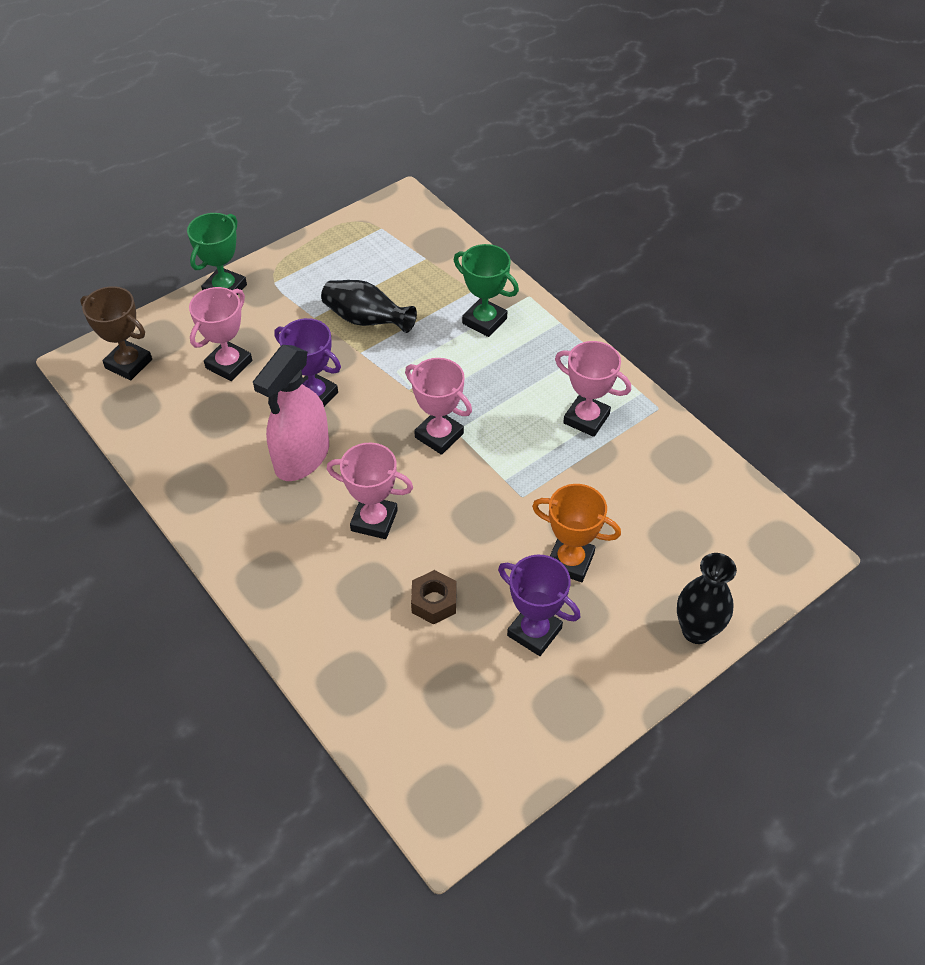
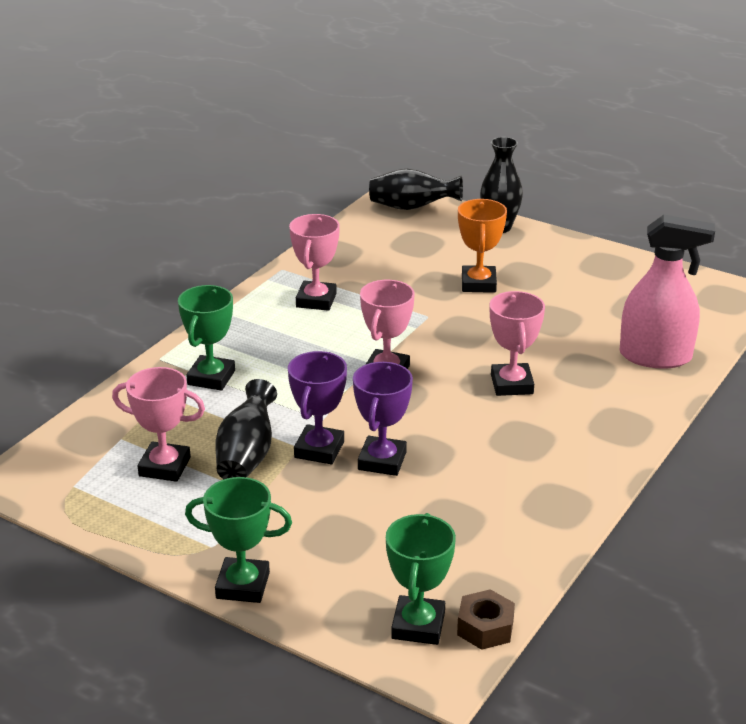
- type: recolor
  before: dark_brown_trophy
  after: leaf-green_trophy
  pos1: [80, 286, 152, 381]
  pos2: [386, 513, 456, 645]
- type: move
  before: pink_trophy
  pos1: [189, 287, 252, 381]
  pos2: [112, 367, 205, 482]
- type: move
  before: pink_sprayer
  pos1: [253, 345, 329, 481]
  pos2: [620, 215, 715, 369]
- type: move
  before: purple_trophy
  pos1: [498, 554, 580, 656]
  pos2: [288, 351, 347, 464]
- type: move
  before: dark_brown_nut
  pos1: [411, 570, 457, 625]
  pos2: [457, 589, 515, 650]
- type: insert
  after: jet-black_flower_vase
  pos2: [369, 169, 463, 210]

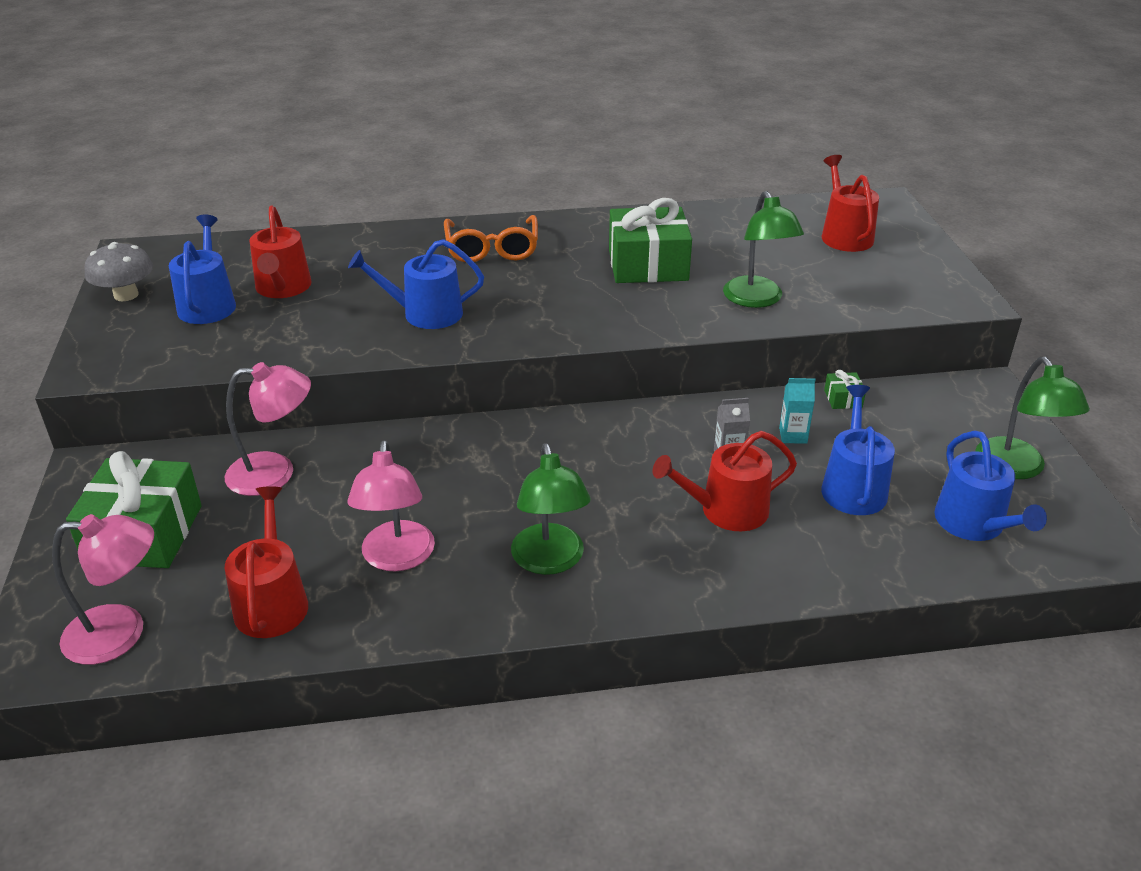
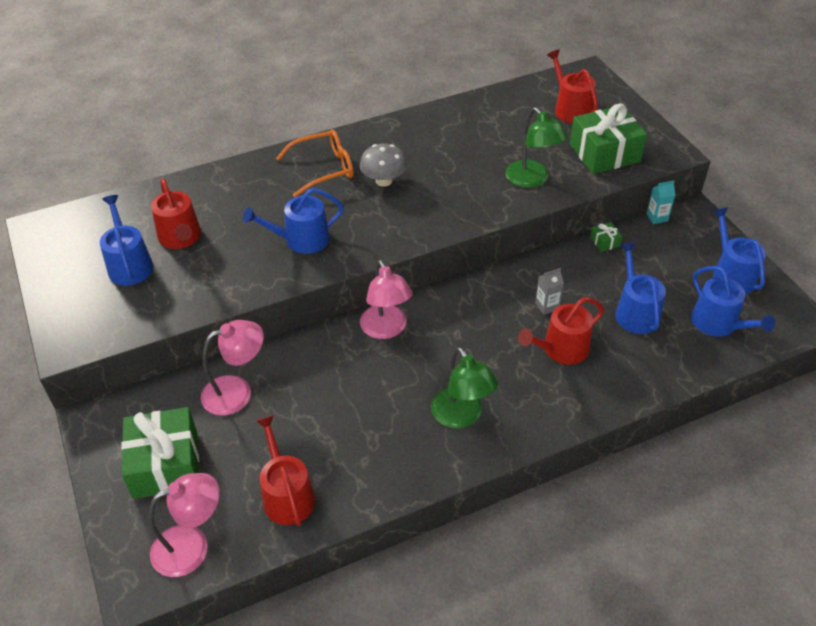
- type: move
  before: leaf-green_present
  pos1: [609, 198, 692, 283]
  pos2: [570, 103, 647, 174]
- type: rotate
  before: orange_eyeglasses
  pos1: [444, 215, 538, 262]
  pos2: [276, 129, 354, 197]
  turn: -90
- type: move
  before: gray_mushroom
  pos1: [85, 242, 153, 301]
  pos2: [360, 144, 407, 187]
- type: replace
  before: leaf-green_reading_lamp
  after: cobalt_watering_pot
  pos1: [975, 357, 1090, 479]
  pos2: [712, 207, 766, 294]
- type: move
  before: turquoise_juice_carton
  pos1: [779, 378, 816, 444]
  pos2: [646, 181, 675, 224]
- type: move
  before: pink_reading_lamp
  pos1: [347, 440, 435, 571]
  pos2: [360, 260, 413, 339]

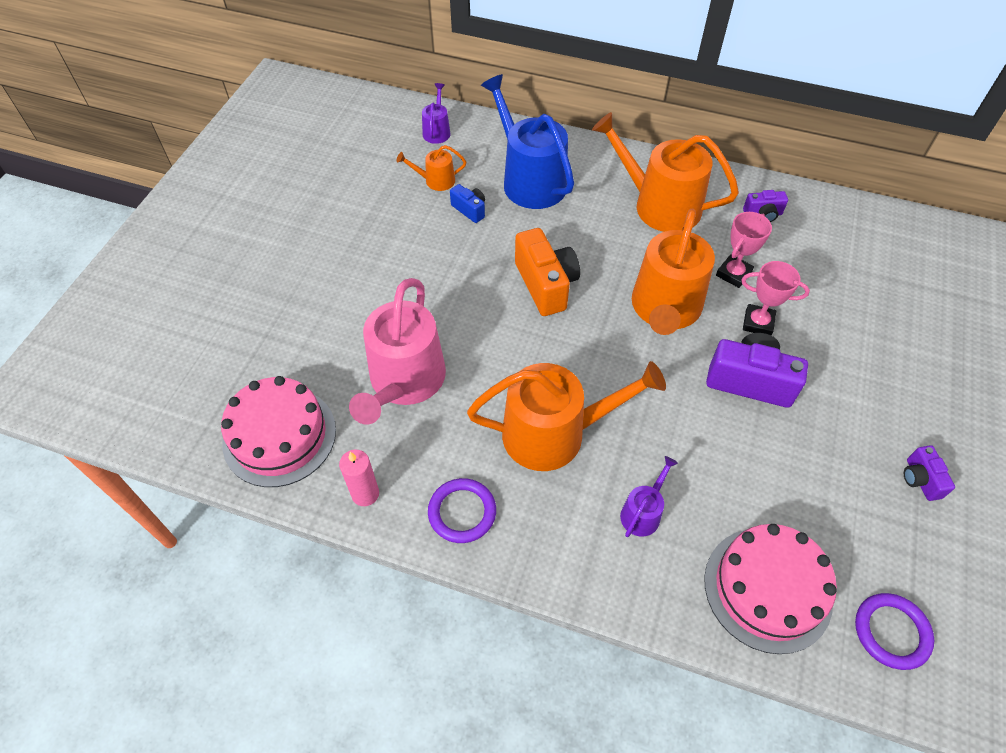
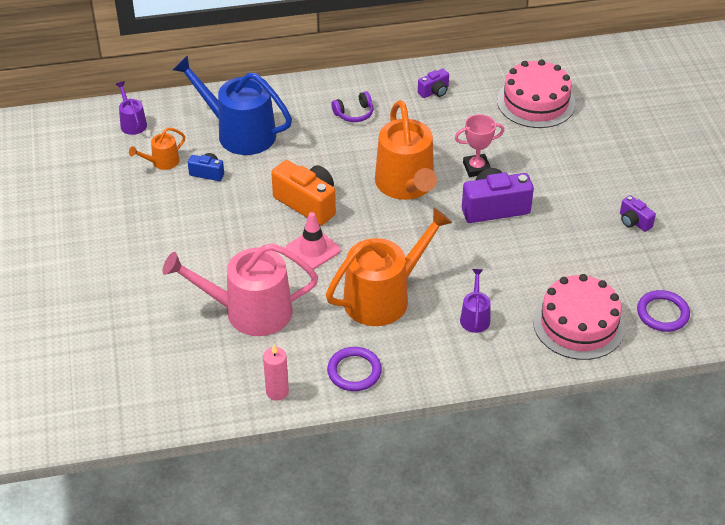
- type: replace
  before: orange_watering_pot
  after: purple_headphones
  pos1: [592, 112, 739, 232]
  pos2: [331, 91, 373, 122]
- type: delete
  before: pink_trophy
  pos1: [716, 212, 772, 288]
- type: rotate
  before: pink_watering_pot
  pos1: [349, 278, 446, 425]
  pos2: [163, 243, 318, 336]
  turn: 105
- type: move
  before: pink_cake
  pos1: [221, 376, 336, 487]
  pos2: [497, 59, 575, 128]
- type: insert
  after: pink_safety_cone
  pos2: [286, 212, 341, 269]

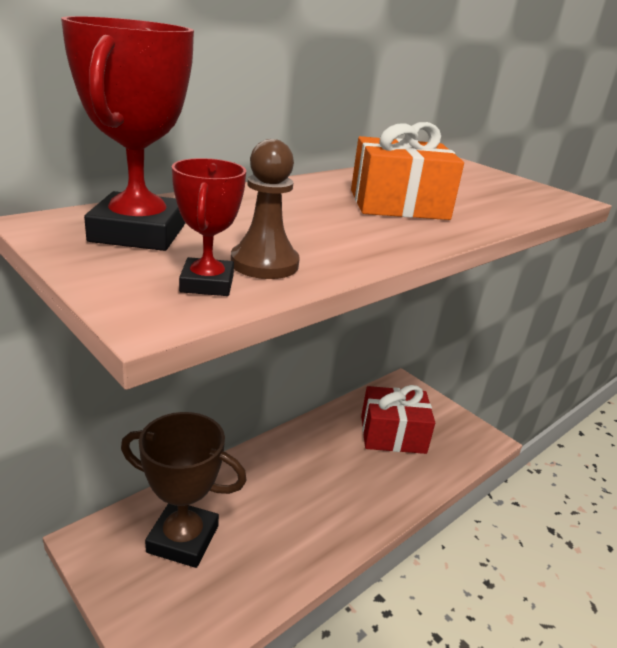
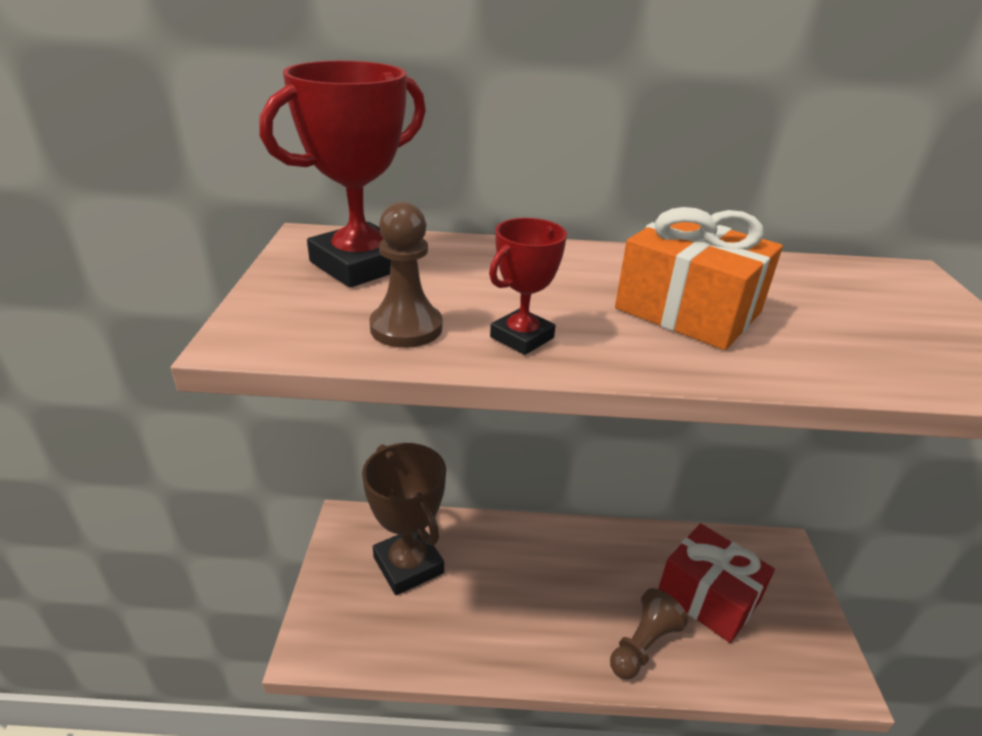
- type: move
  before: red_trophy
  pos1: [172, 158, 246, 296]
  pos2: [489, 218, 567, 355]
- type: insert
  after: dark_brown_chess_pawn
  pos2: [610, 588, 688, 679]

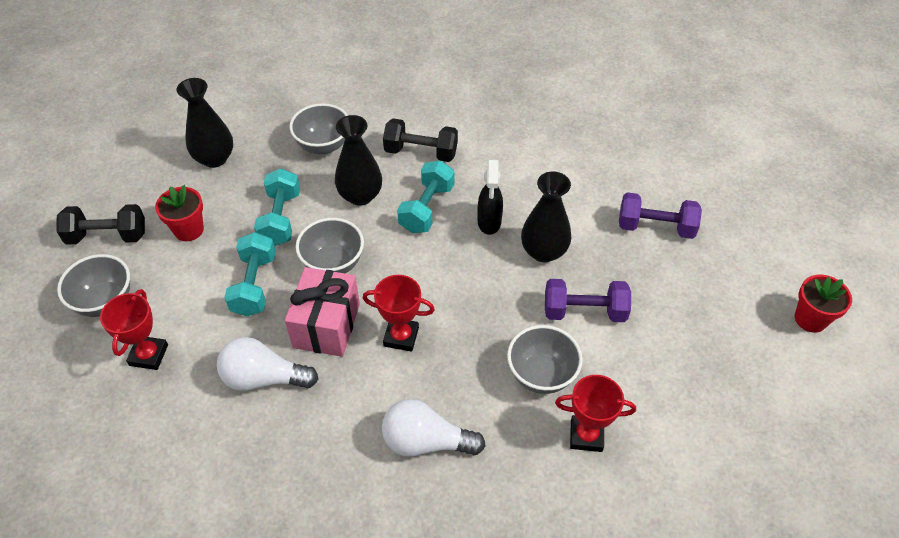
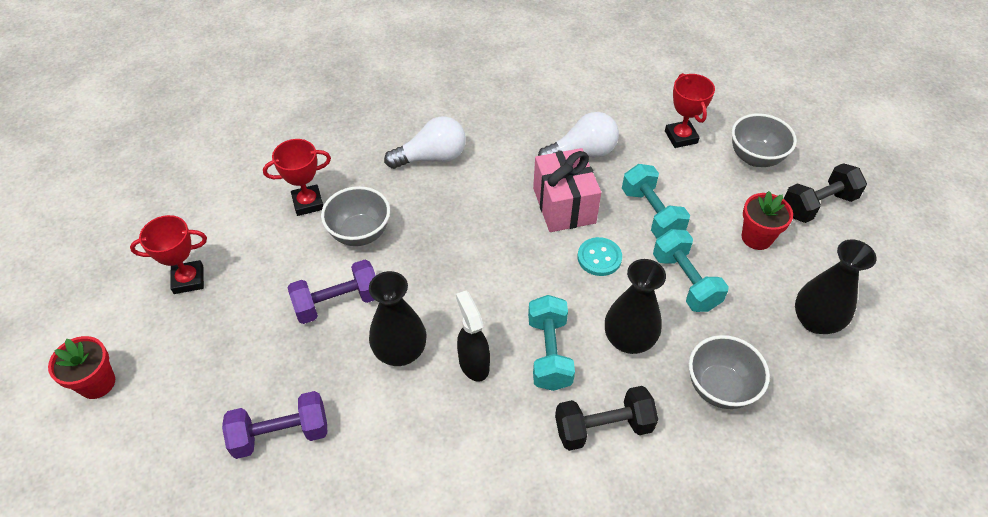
- type: replace
  before: gray_bowl
  after: turquoise_button
  pos1: [296, 218, 364, 273]
  pos2: [578, 237, 622, 276]
- type: move
  before: red_trophy
  pos1: [363, 275, 435, 352]
  pos2: [130, 215, 207, 294]

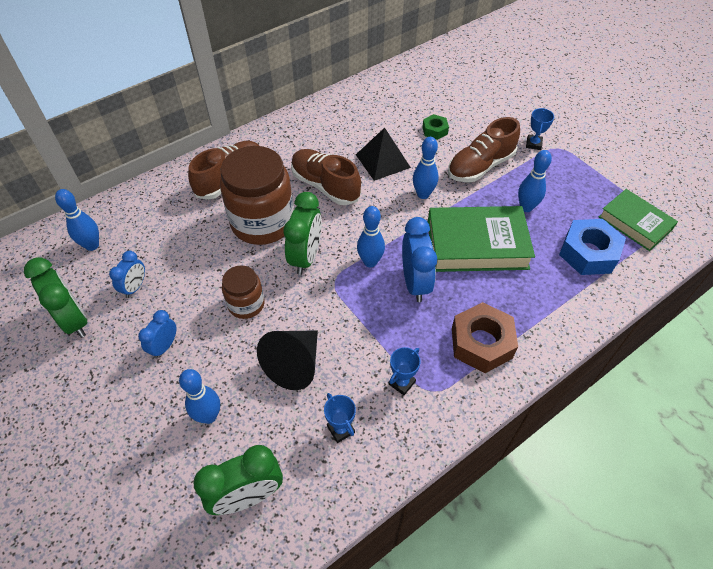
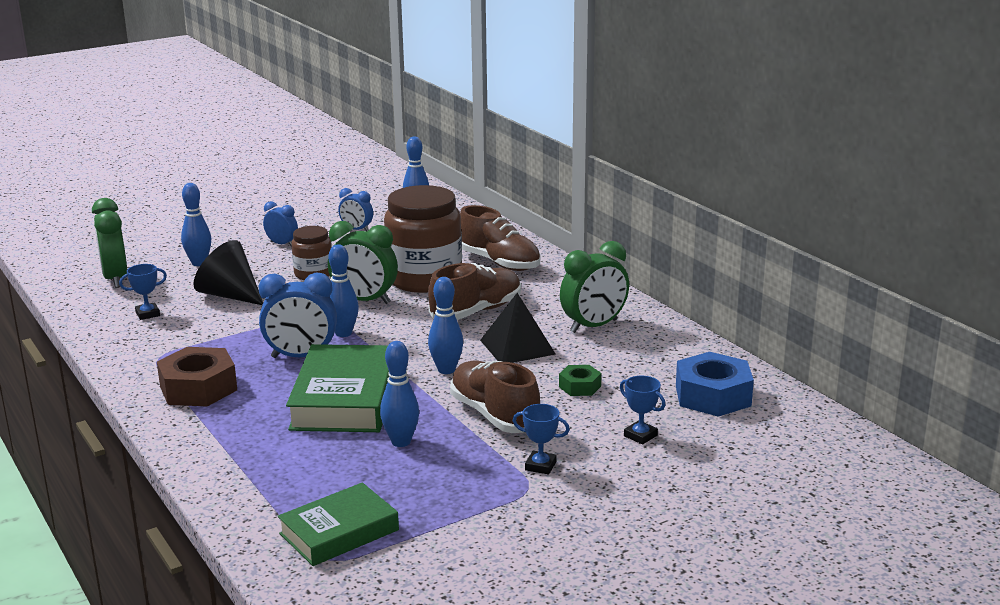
- type: move
  before: cobalt_nut
  pos1: [559, 219, 626, 275]
  pos2: [676, 352, 754, 417]
- type: move
  before: leaf-green_alarm_clock
  pos1: [24, 257, 88, 338]
  pos2: [560, 241, 629, 333]
- type: move
  before: cobalt_trophy
  pos1: [389, 347, 421, 395]
  pos2: [620, 376, 666, 444]

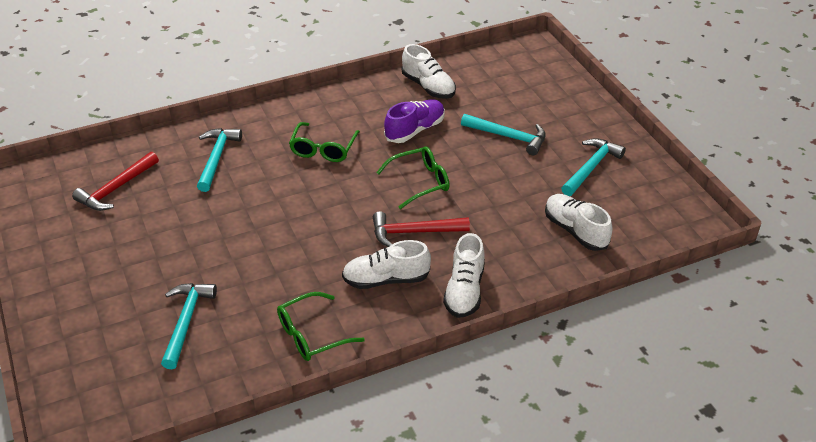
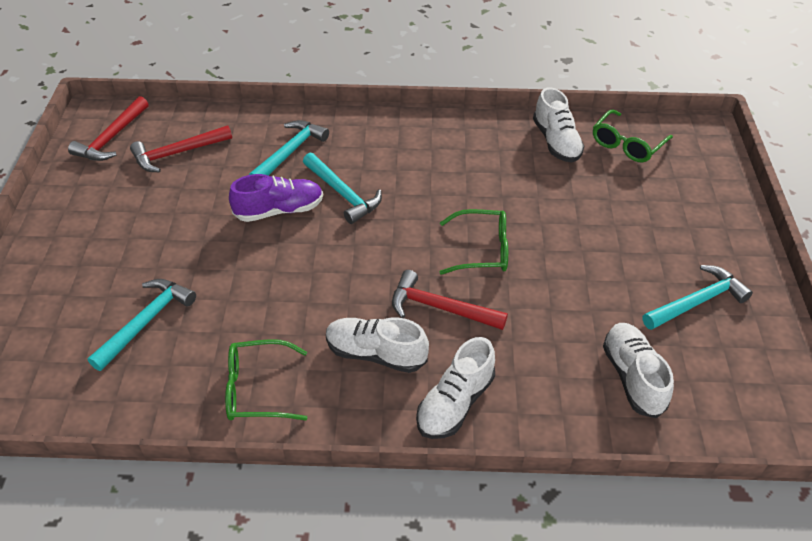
- type: move
  before: purple_shoe
  pos1: [384, 99, 445, 143]
  pos2: [229, 174, 323, 222]
- type: move
  before: turquoise_claw_hammer
  pos1: [461, 114, 546, 155]
  pos2: [303, 153, 382, 224]
- type: move
  before: leaf-green_eyeglasses
  pos1: [289, 122, 360, 162]
  pos2: [593, 109, 673, 163]
- type: insert
  after: red_claw_hammer
  pos2: [68, 96, 149, 161]

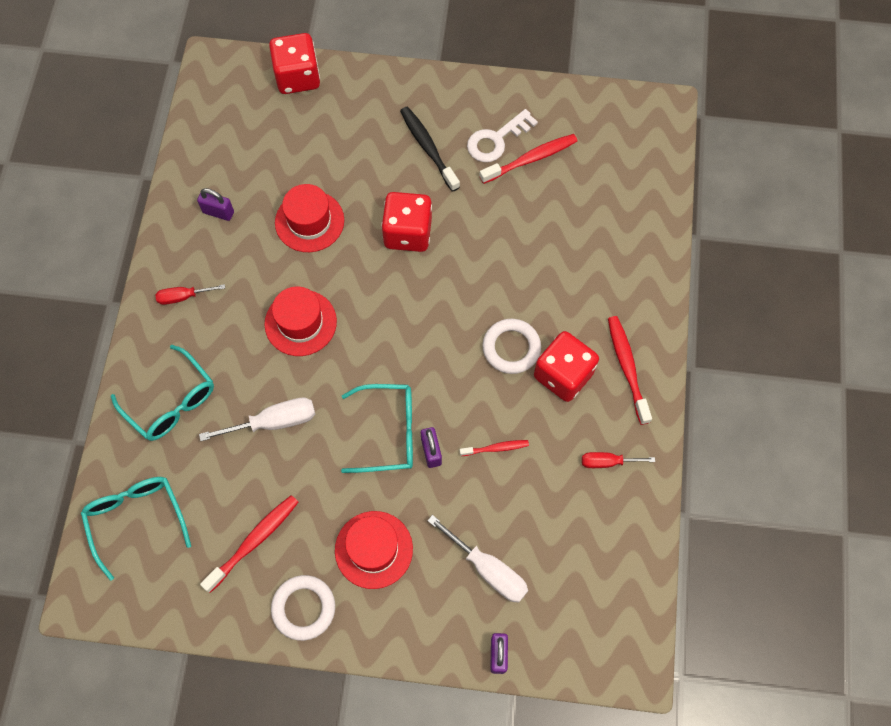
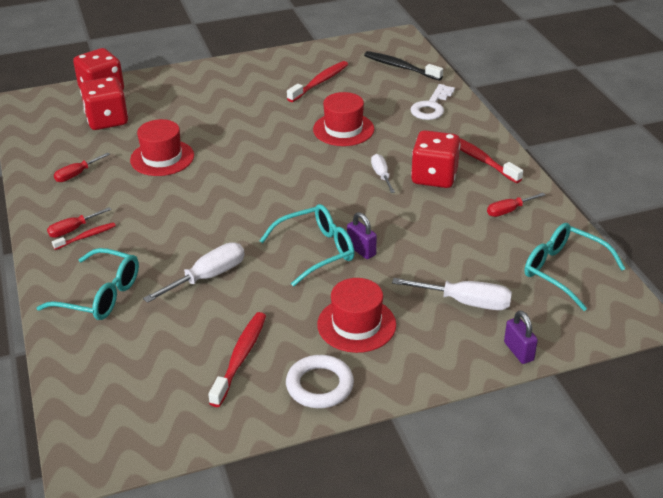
- type: move
  before: jet-black_toothbrush
  pos1: [400, 106, 460, 192]
  pos2: [364, 51, 443, 81]
- type: move
  before: snow-white_door_key
  pos1: [467, 109, 538, 162]
  pos2: [410, 84, 455, 120]
- type: replace
  before: purple_small_lock
  after: red_screwdriver
  pos1: [197, 188, 234, 221]
  pos2: [54, 153, 110, 182]
- type: move
  before: red_die
  pos1: [381, 192, 432, 252]
  pos2: [80, 77, 128, 130]
- type: move
  before: red_top_hat
  pos1: [264, 287, 337, 356]
  pos2: [313, 92, 374, 146]
- type: replace
  before: snow-white_hoop
  after: snow-white_screwdriver
  pos1: [482, 319, 541, 374]
  pos2: [371, 154, 395, 193]
- type: move
  before: red_toothbrush
  pos1: [460, 440, 529, 456]
  pos2: [52, 222, 116, 250]
- type: move
  before: turquoise_eyeglasses
  pos1: [81, 477, 191, 581]
  pos2: [524, 223, 626, 311]

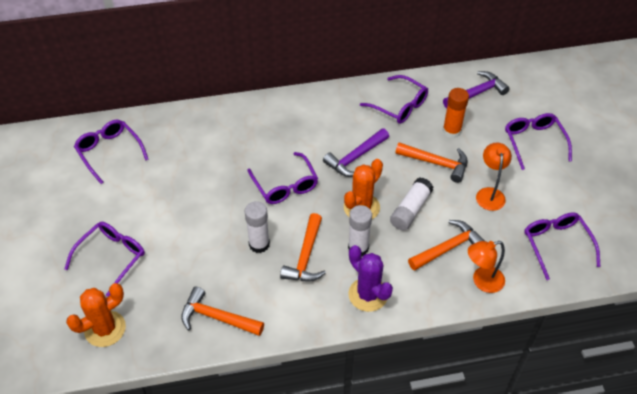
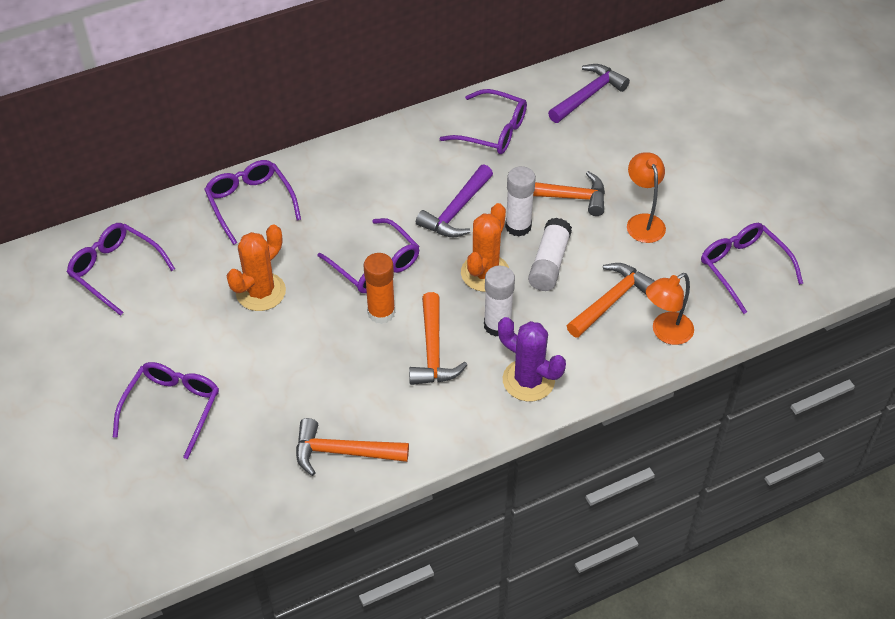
- type: move
  before: orange_glue_stick
  pos1: [443, 88, 469, 138]
  pos2: [363, 253, 395, 324]
- type: move
  before: purple_eyeglasses
  pos1: [505, 113, 572, 170]
  pos2: [204, 160, 301, 245]
- type: move
  before: snow-white_glue_stick
  pos1: [245, 201, 270, 253]
  pos2: [505, 166, 536, 237]
- type: move
  before: orange_cactus
  pos1: [66, 283, 126, 347]
  pos2: [227, 225, 286, 311]

